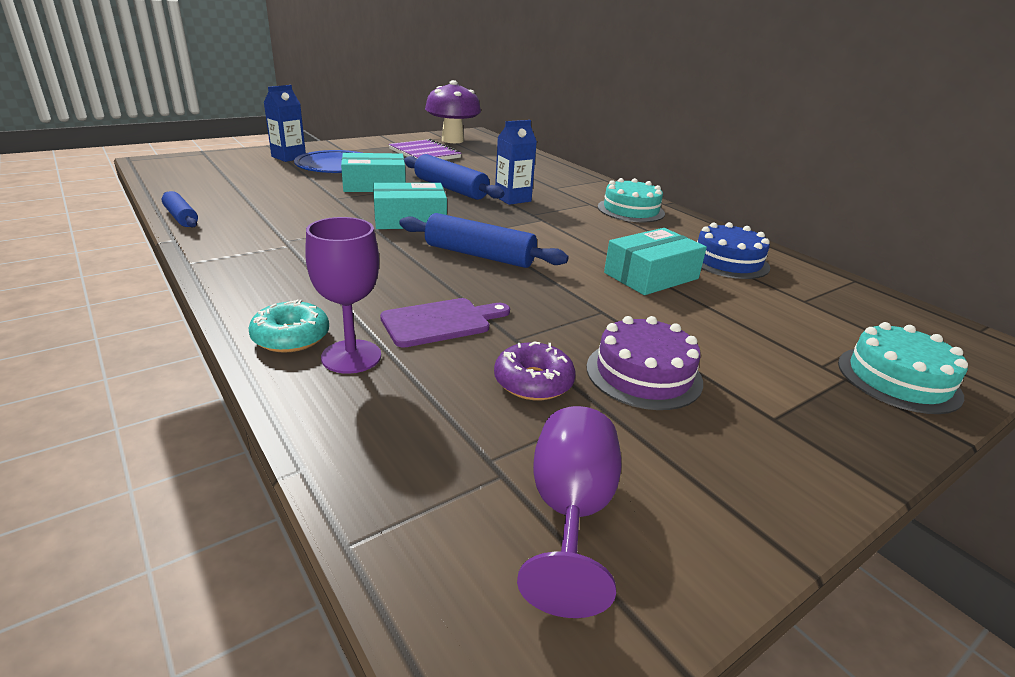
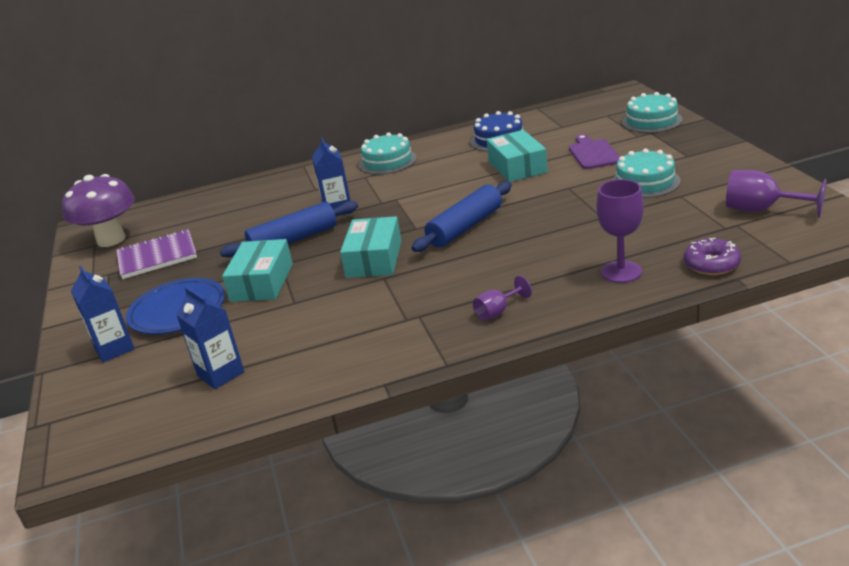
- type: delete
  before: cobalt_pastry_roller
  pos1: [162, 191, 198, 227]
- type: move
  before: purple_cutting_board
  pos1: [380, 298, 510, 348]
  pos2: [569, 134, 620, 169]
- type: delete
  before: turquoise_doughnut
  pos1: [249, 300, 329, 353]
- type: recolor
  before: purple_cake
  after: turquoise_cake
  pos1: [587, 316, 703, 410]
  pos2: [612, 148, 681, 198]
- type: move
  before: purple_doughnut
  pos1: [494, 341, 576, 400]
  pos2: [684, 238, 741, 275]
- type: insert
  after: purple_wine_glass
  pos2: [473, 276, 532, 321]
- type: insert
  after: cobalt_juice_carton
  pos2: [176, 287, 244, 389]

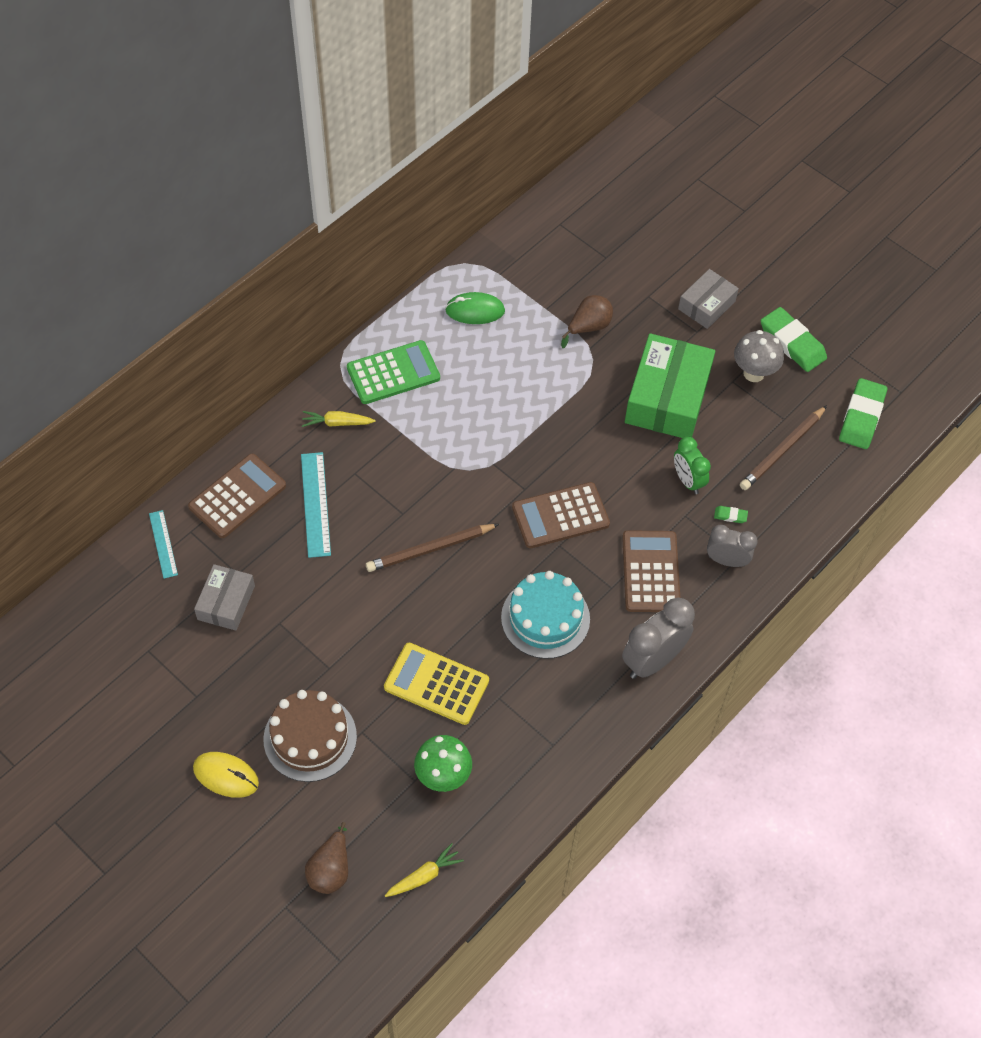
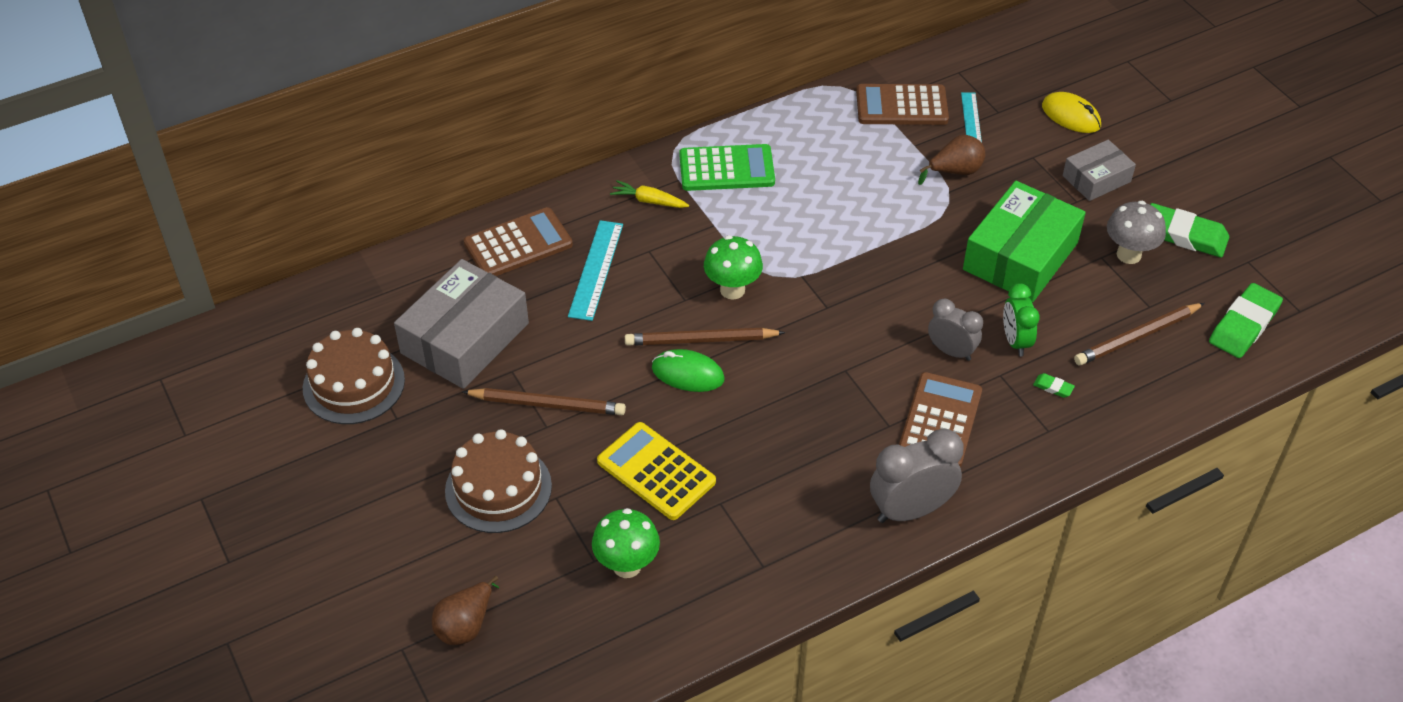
- type: move
  before: leaf-green_PC_mouse
  pos1: [445, 292, 505, 324]
  pos2: [652, 349, 725, 392]
- type: rotate
  before: leaf-green_pencil_eraser
  pos1: [761, 307, 827, 372]
  pos2: [1150, 203, 1229, 258]
  turn: -45
- type: move
  before: dark_brown_pocket_calculator
  pos1: [512, 482, 610, 548]
  pos2: [856, 84, 949, 125]
- type: move
  before: turquoise_ruler
  pos1: [149, 510, 178, 579]
  pos2: [961, 92, 982, 143]
- type: move
  before: gray_alarm_clock
  pos1: [707, 525, 758, 567]
  pos2: [928, 299, 983, 361]
- type: resize
  before: gray_package
  pos1: [194, 564, 255, 631]
  pos2: [394, 259, 529, 389]
  scale: 1.77
- type: delete
  before: turquoise_cake
  pos1: [501, 571, 590, 659]
- type: move
  before: yellow_PC_mouse
  pos1: [193, 752, 259, 798]
  pos2: [1042, 92, 1101, 133]
- type: delete
  before: yellow_root_vegetable
  pos1: [385, 843, 464, 897]
- type: insert
  after: leaf-green_mushroom
  pos2: [704, 235, 763, 300]
- type: insert
  after: dark_brown_cake
  pos2: [303, 328, 405, 424]
- type: insert
  after: dark_brown_wooden_pencil
  pos2: [462, 388, 626, 415]

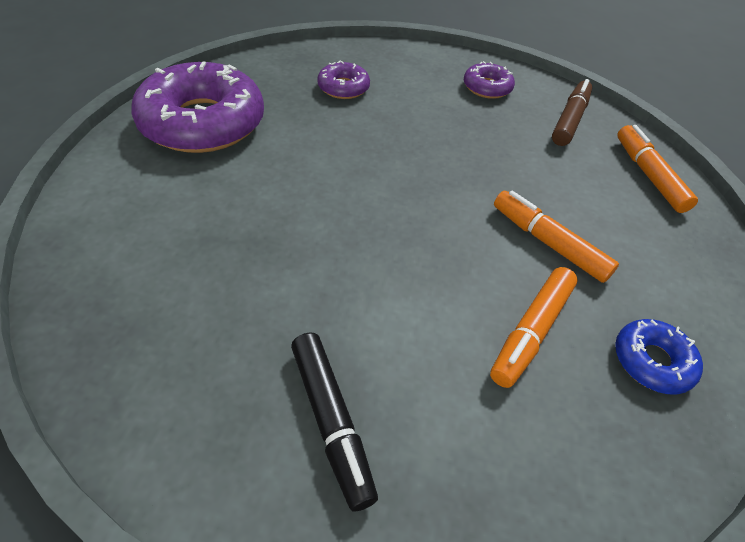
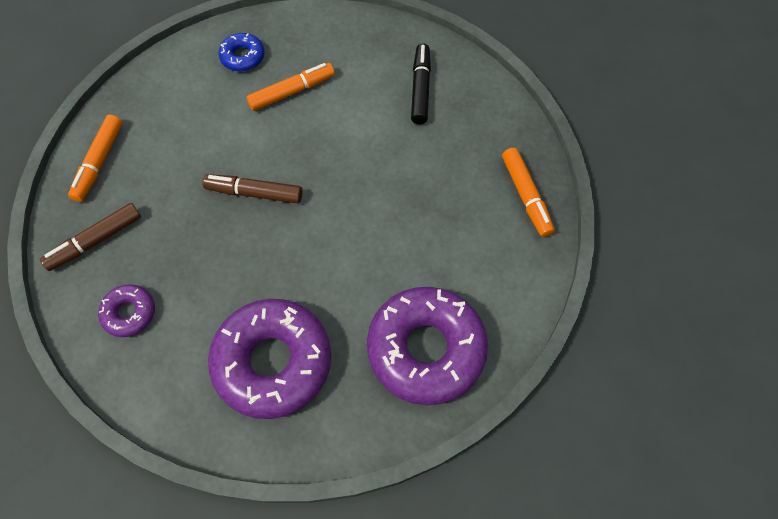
- type: resize
  before: purple_doughnut
  pos1: [317, 61, 370, 99]
  pos2: [208, 299, 331, 419]
  scale: 2.12
- type: move
  before: orange_marker_pen
  pos1: [494, 191, 619, 283]
  pos2: [502, 148, 555, 237]
- type: insert
  after: dark_brown_marker_pen
  pos2: [202, 174, 302, 204]

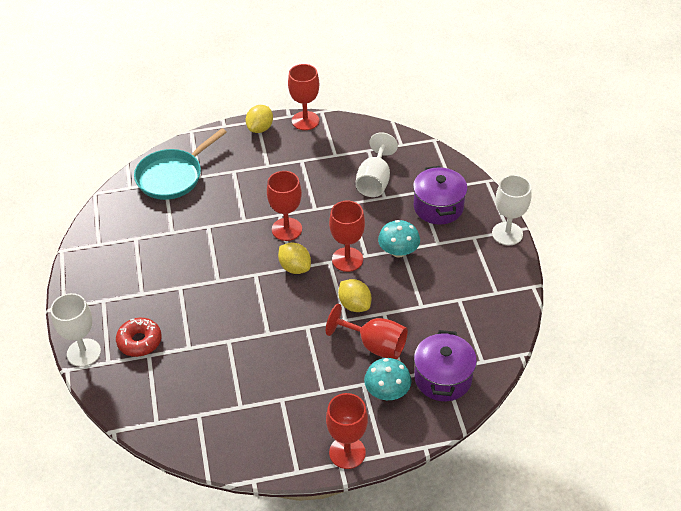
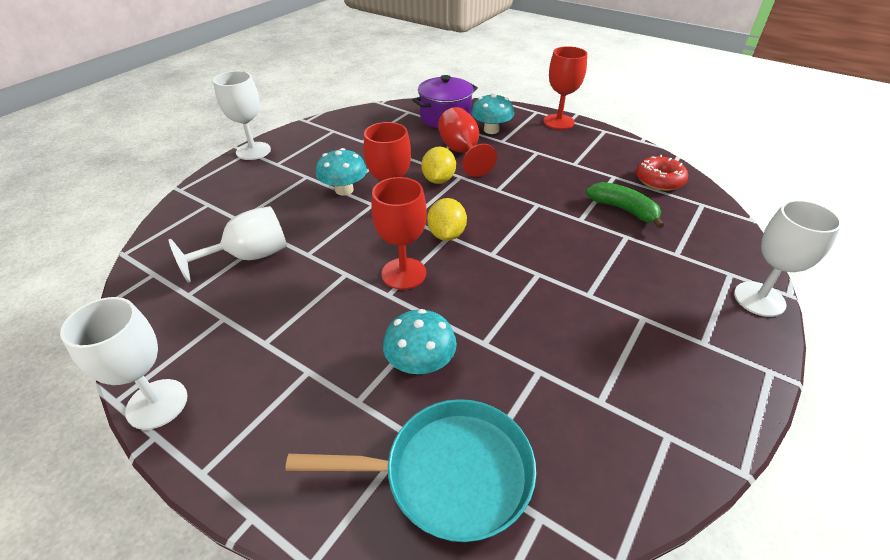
- type: recolor
  before: red_wine_glass
  after: snow-white_wine_glass
  pos1: [288, 64, 319, 130]
  pos2: [60, 297, 188, 430]
- type: delete
  before: yellow_lemon
  pos1: [246, 105, 273, 133]
- type: delete
  before: purple_pot
  pos1: [413, 166, 468, 225]
- type: move
  before: red_doughnut
  pos1: [116, 318, 162, 357]
  pos2: [636, 155, 688, 191]
- type: insert
  after: leaf-green_toy_banana
  pos2: [586, 182, 664, 228]
- type: insert
  after: turquoise_mushroom
  pos2: [383, 309, 457, 374]

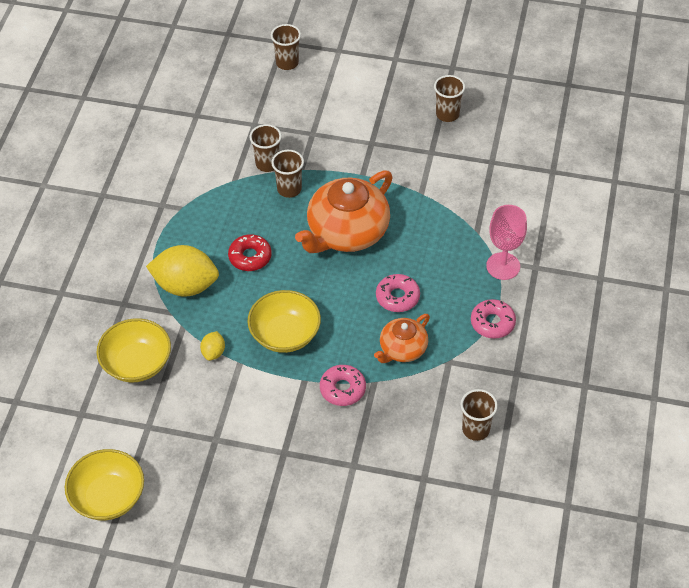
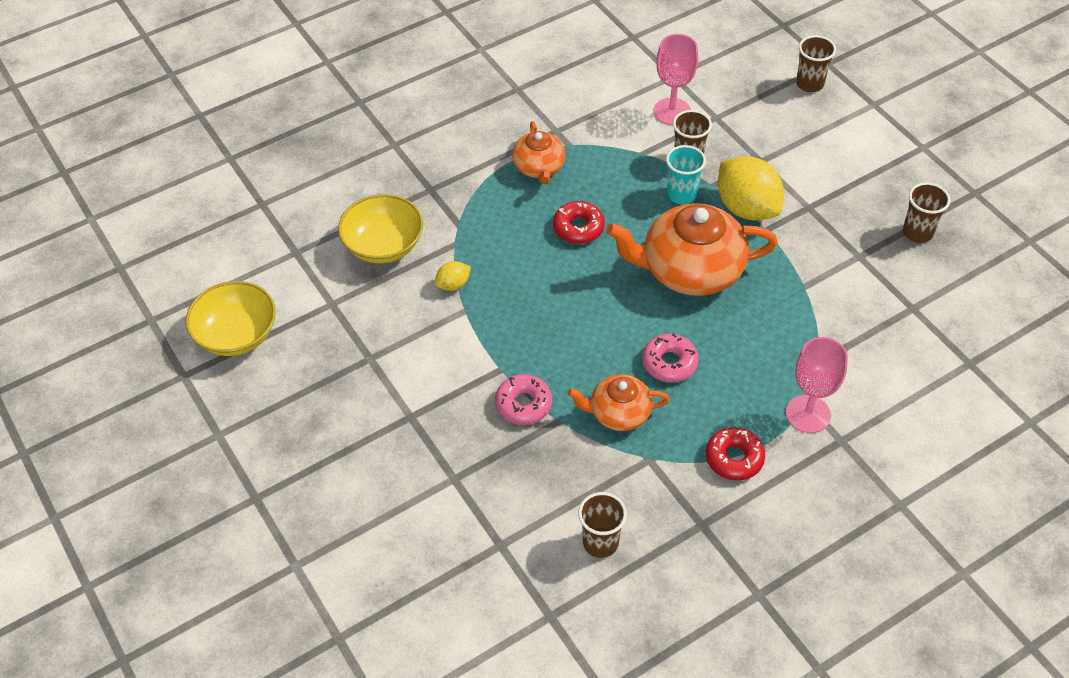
- type: recolor
  before: dark_brown_beaker
  after: turquoise_beaker
  pos1: [271, 150, 304, 198]
  pos2: [666, 145, 706, 204]
- type: move
  before: yellow_lemon
  pos1: [146, 245, 219, 297]
  pos2: [718, 156, 784, 221]
- type: delete
  before: yellow_bowl
  pos1: [247, 290, 321, 353]
- type: recolor
  before: pink_doughnut
  after: red_doughnut
  pos1: [471, 299, 516, 339]
  pos2: [706, 427, 765, 481]
- type: insert
  after: pink_wine_glass
  pos2: [654, 34, 698, 125]
- type: insert
  after: orange_tea_pot
  pos2: [512, 121, 566, 184]

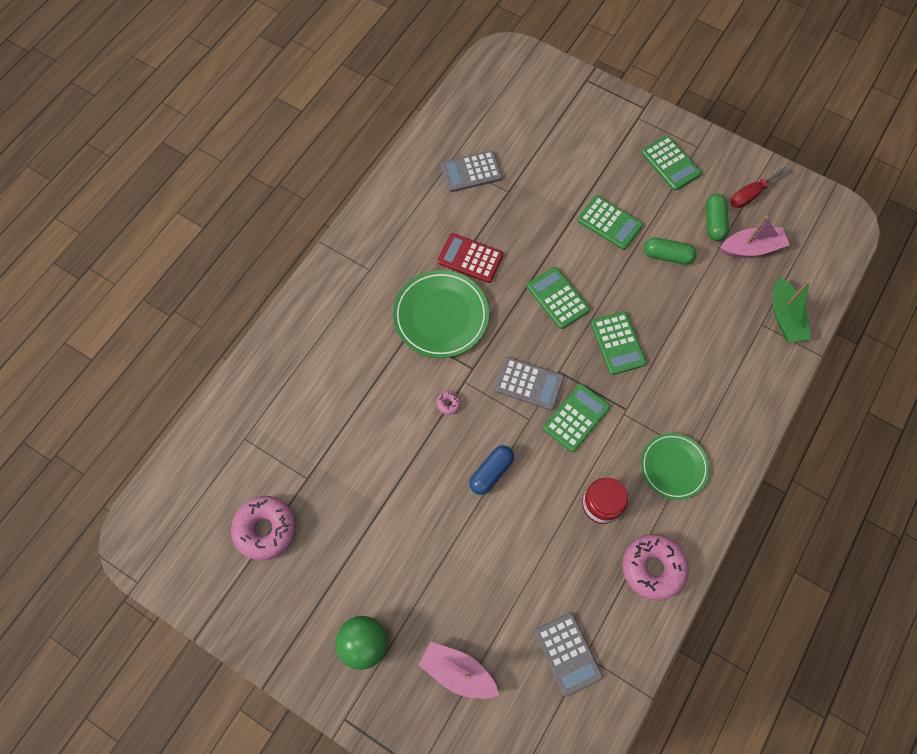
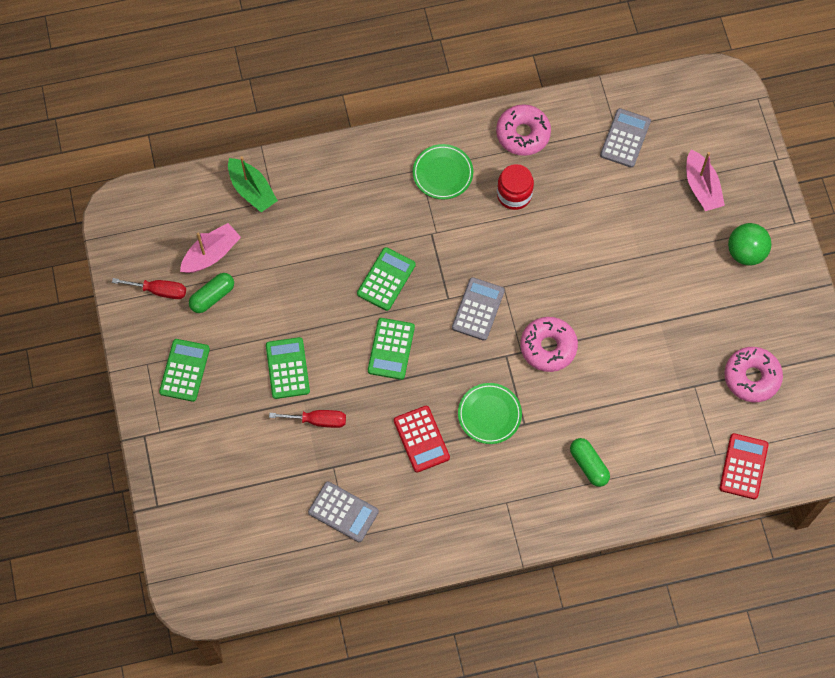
- type: rotate
  before: pink_sailboat
  pos1: [720, 215, 789, 257]
  pos2: [180, 223, 241, 273]
  turn: 105
- type: move
  before: leaf-green_capsule
  pos1: [644, 238, 697, 265]
  pos2: [570, 438, 610, 487]
- type: resize
  before: leaf-green_flat_dish
  pos1: [393, 270, 489, 358]
  pos2: [458, 383, 522, 444]
  scale: 0.66
- type: rotate
  before: leaf-green_sailboat
  pos1: [773, 277, 811, 342]
  pos2: [228, 156, 278, 212]
  turn: 105
- type: rotate
  before: gray_pocket_calculator
  pos1: [495, 357, 564, 410]
  pos2: [452, 277, 505, 341]
  turn: 45
- type: delete
  before: leaf-green_pocket_calculator
  pos1: [543, 384, 610, 452]
- type: resize
  before: pink_doughnut
  pos1: [436, 391, 461, 415]
  pos2: [520, 317, 578, 372]
  scale: 2.46
- type: delete
  before: cobalt_capsule
  pos1: [469, 445, 514, 495]
- type: insert
  after: red_screwdriver
  pos2: [269, 410, 346, 428]
- type: insert
  after: red_pocket_calculator
  pos2: [720, 433, 768, 499]

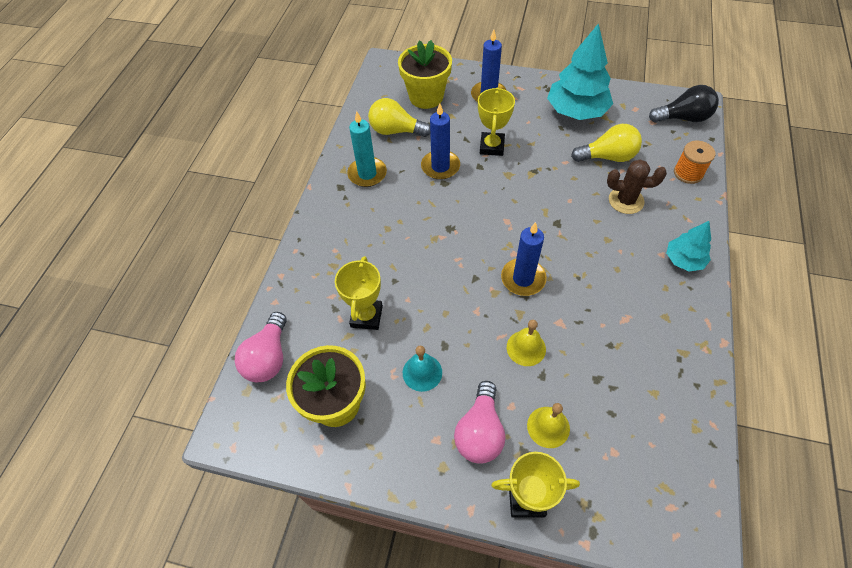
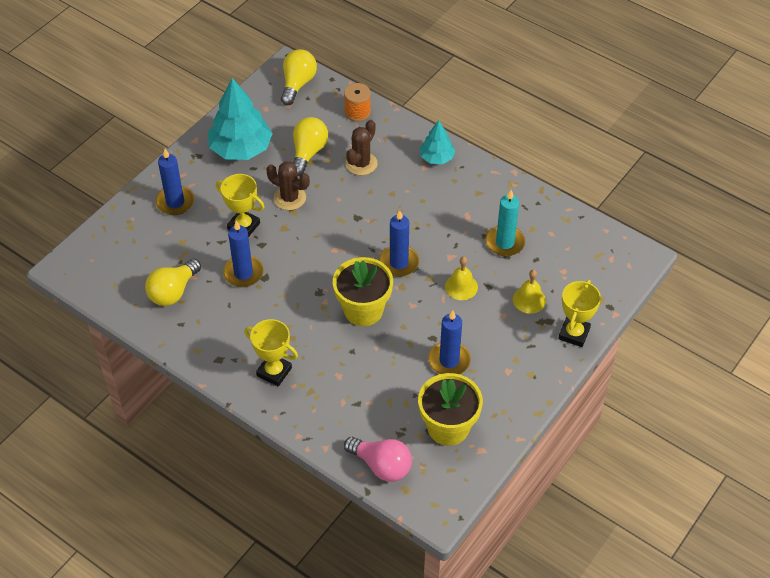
- type: move
  before: yellow_flower_pot
  pos1: [398, 40, 452, 109]
  pos2: [333, 257, 393, 326]
- type: recolor
  before: jet-black_lightbulb
  after: yellow_lightbulb
  pos1: [649, 85, 719, 122]
  pos2: [281, 49, 317, 105]
- type: move
  before: turquoise_candle
  pos1: [347, 111, 387, 187]
  pos2: [486, 190, 525, 256]
- type: move
  before: yellow_trophy
  pos1: [335, 256, 383, 330]
  pos2: [244, 319, 298, 386]
- type: replace
  before: turquoise_hand_bell
  after: cobalt_candle
  pos1: [403, 346, 442, 392]
  pos2: [428, 310, 471, 374]
- type: delete
  before: pink_lightbulb
  pos1: [454, 381, 505, 464]
- type: insert
  after: dark_brown_cactus
  pos2: [266, 161, 310, 210]

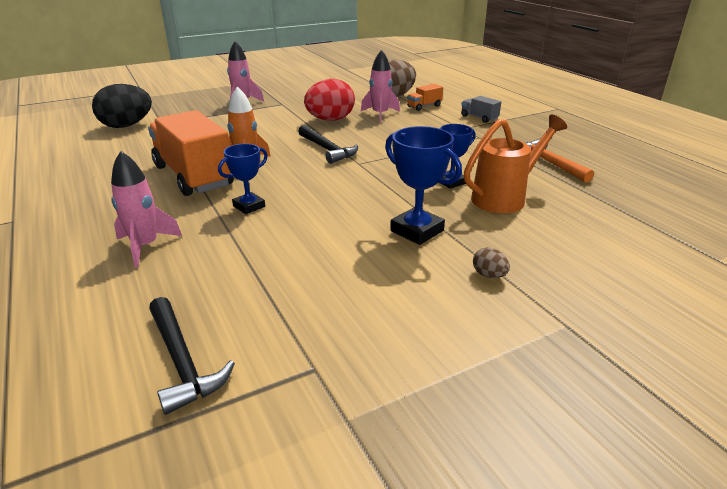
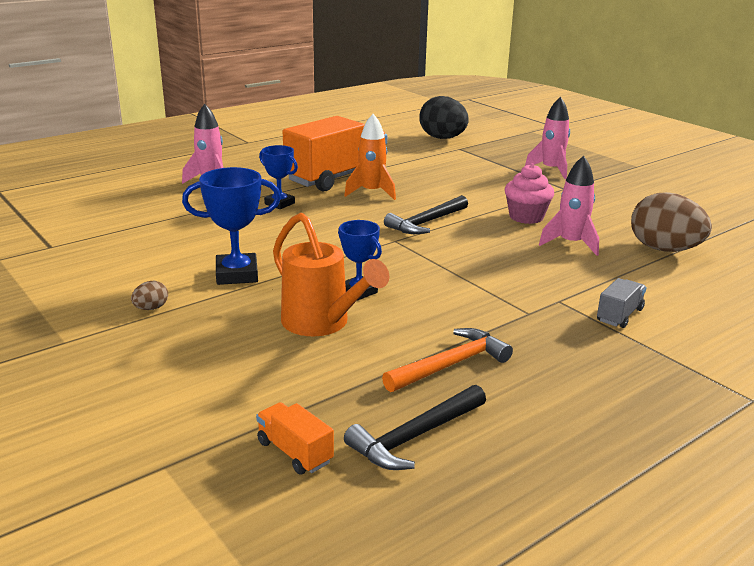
- type: replace
  before: red_toy_egg
  after: pink_cupcake
  pos1: [304, 79, 355, 121]
  pos2: [505, 164, 554, 224]
- type: move
  before: orange_toy_truck
  pos1: [407, 84, 443, 111]
  pos2: [256, 402, 334, 475]
- type: rotate
  before: cobalt_trophy
  pos1: [385, 126, 462, 245]
  pos2: [182, 167, 281, 285]
  turn: 45
- type: move
  before: jet-black_claw_hammer
  pos1: [149, 297, 235, 415]
  pos2: [344, 385, 486, 470]

